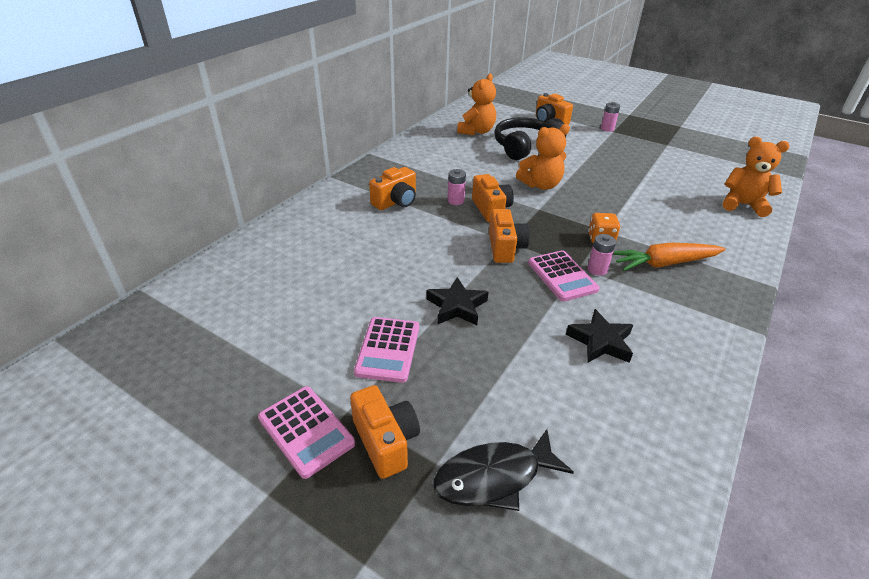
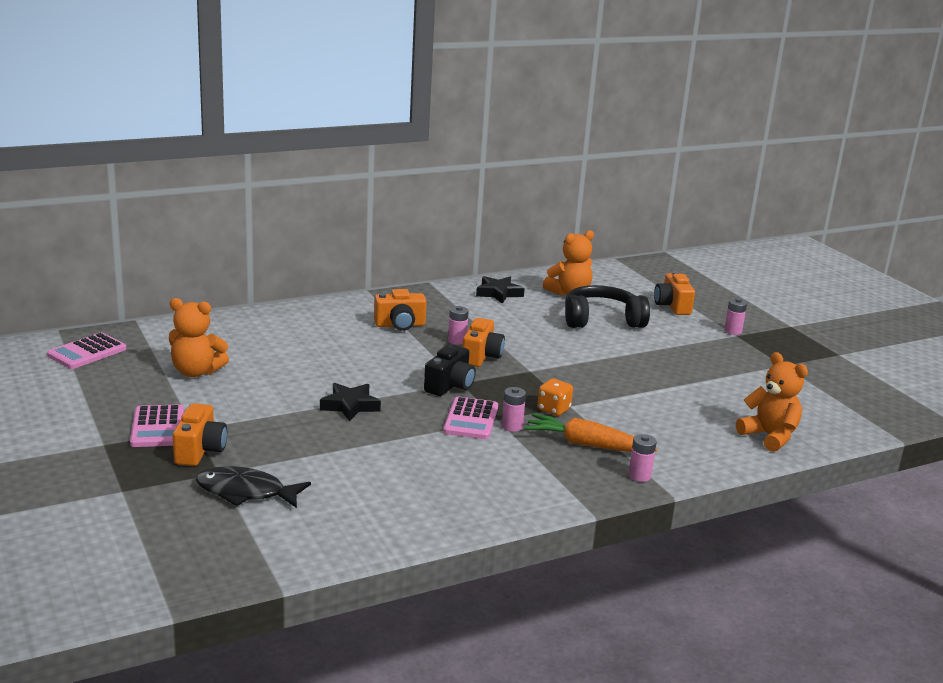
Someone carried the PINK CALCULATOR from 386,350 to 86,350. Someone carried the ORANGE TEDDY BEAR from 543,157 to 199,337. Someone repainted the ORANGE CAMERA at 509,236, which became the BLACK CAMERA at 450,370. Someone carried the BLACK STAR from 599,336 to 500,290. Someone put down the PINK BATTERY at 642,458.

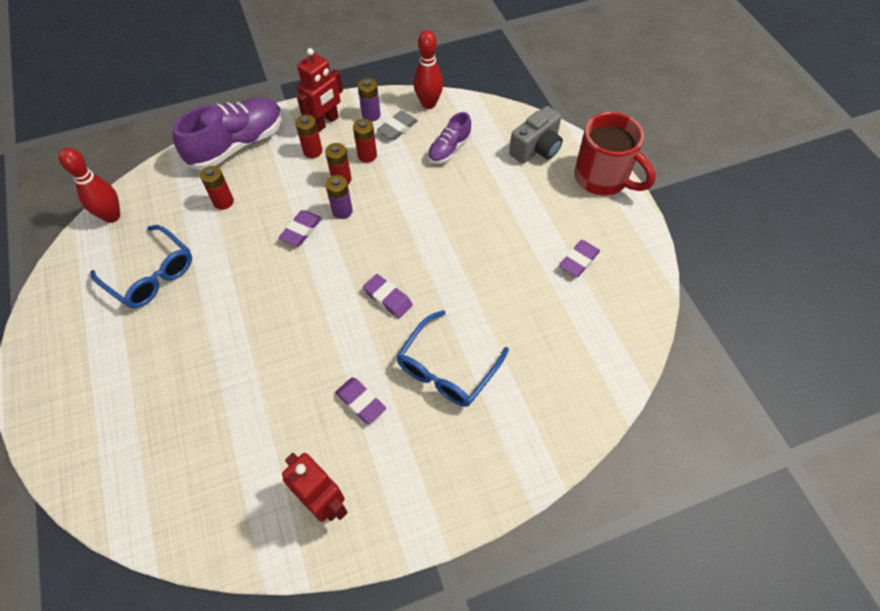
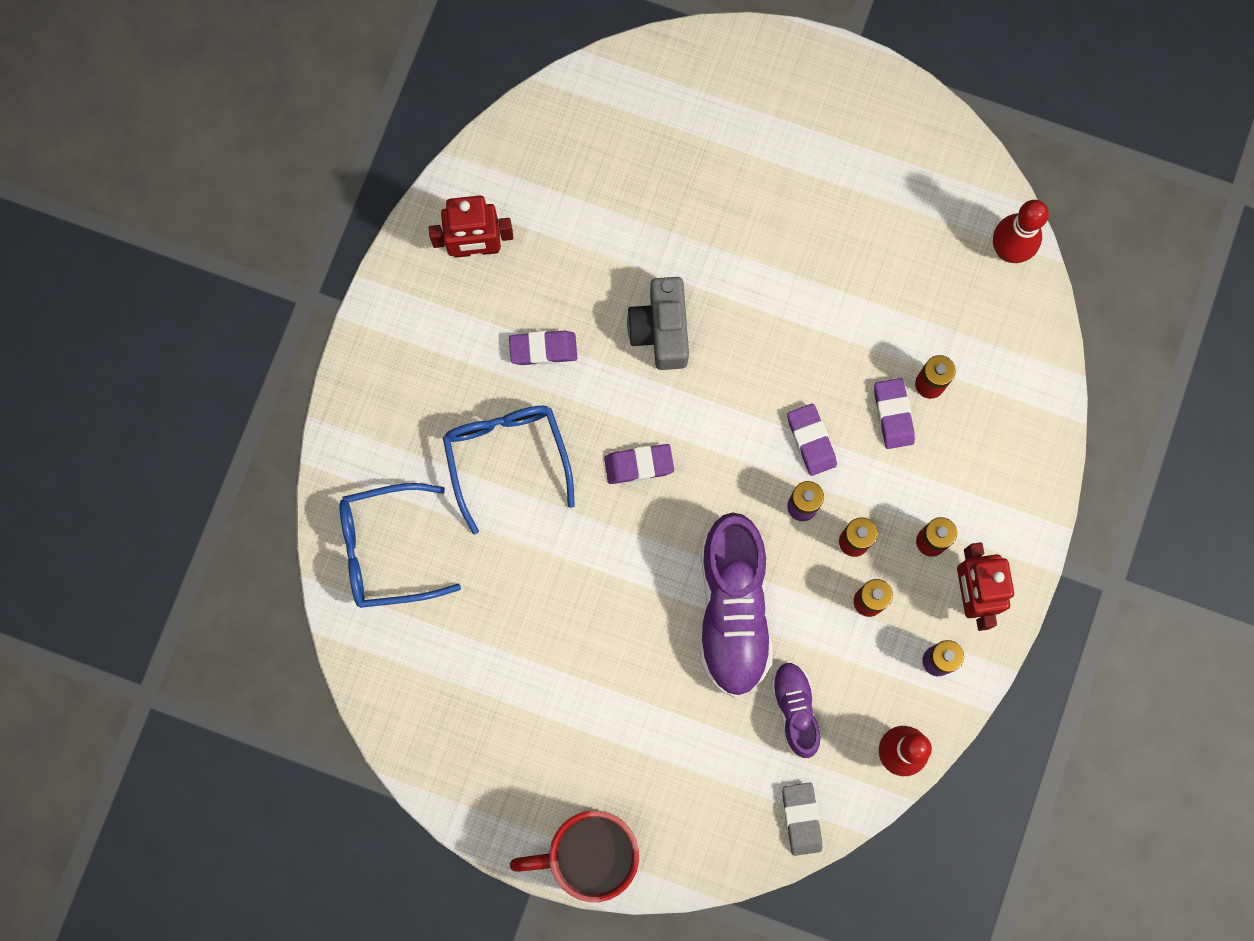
Someone carried the BLUE GLASSES from 141,266 to 400,545. Someone carried the GREY CAMERA from 536,135 to 658,323. Someone carried the PURPLE SHOE from 228,133 to 736,605. Someone carried the GREY ERASER from 397,125 to 802,819. Someone carried the PURPLE ERASER from 579,258 to 894,413.

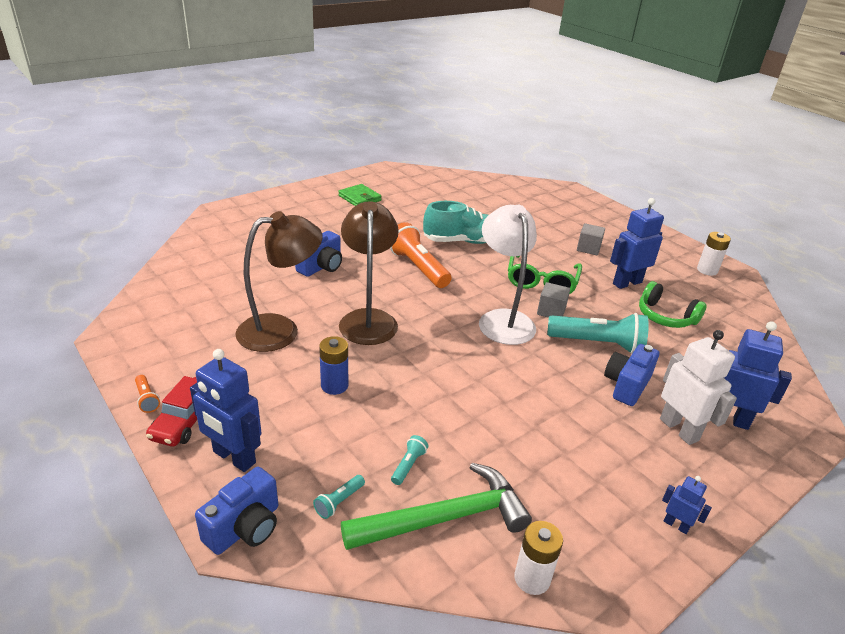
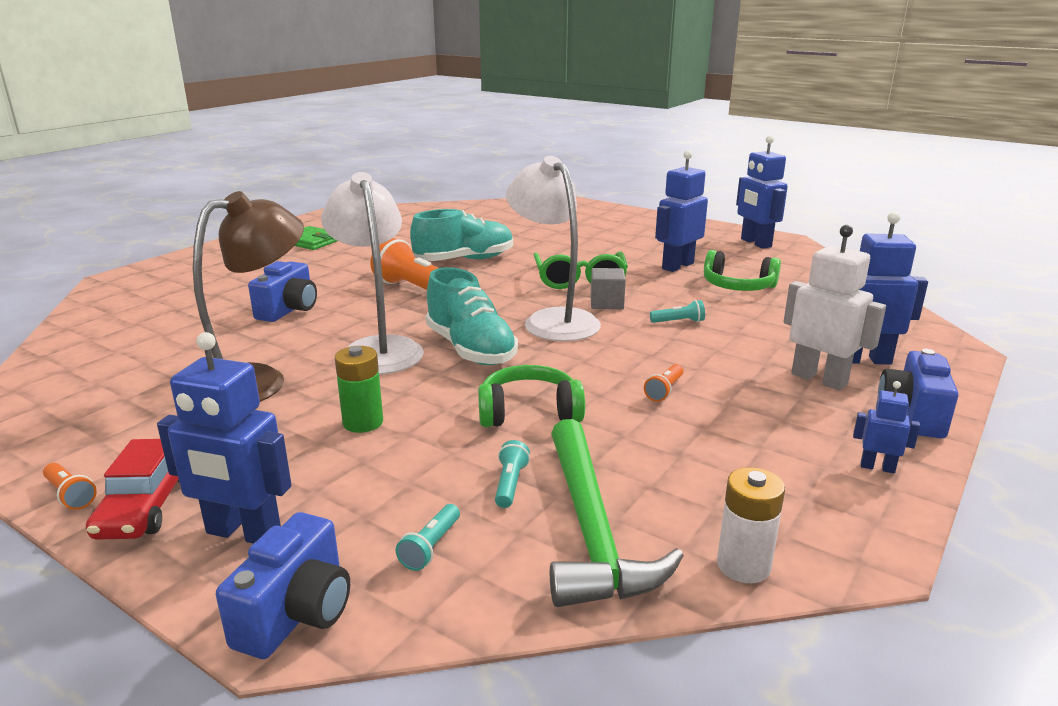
Someone repainted the BROWN LAMP at 369,273, which became the WHITE LAMP at 372,273. Someone repainted the BLUE BATTERY at 333,365, which became the GREEN BATTERY at 359,389. Someone put down the TURQUOISE SHOE at 472,316. Someone put down the GREEN HEADPHONES at 531,396. Someone rotated the GREEN HAMMER at 436,506 by 120 degrees clockwise. Someone put down the ORANGE FLASHLIGHT at 663,383. Someone scaled the TURQUOISE FLASHLIGHT at 598,333 by 0.44. Someone swapped the WHITE BATTERY at 714,254 for the BLUE ROBOT at 762,192. Someone carried the BLUE CAMERA from 631,375 to 918,393. Someone took away the GREY CUBE at 591,239.

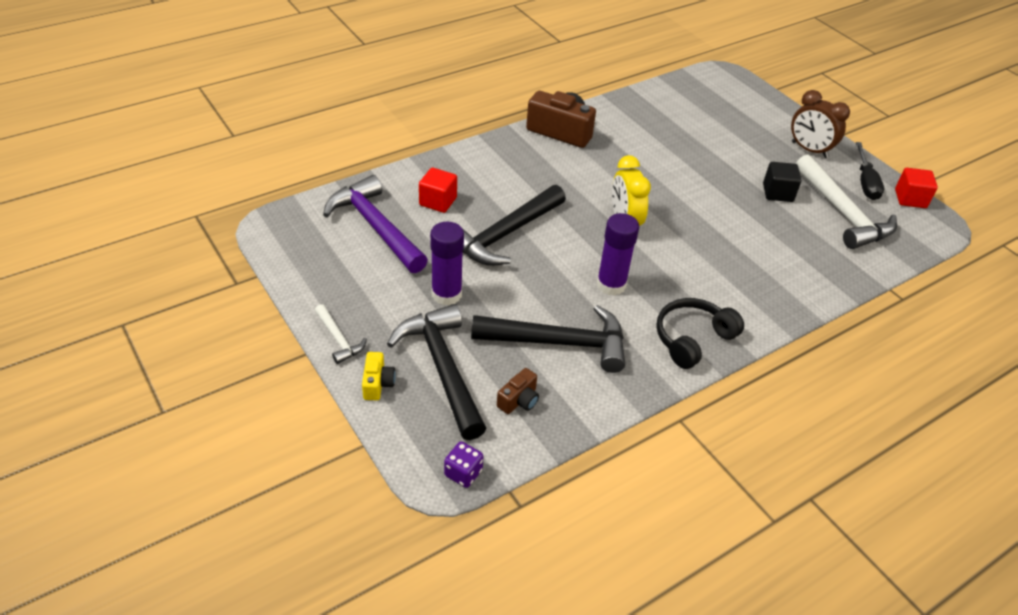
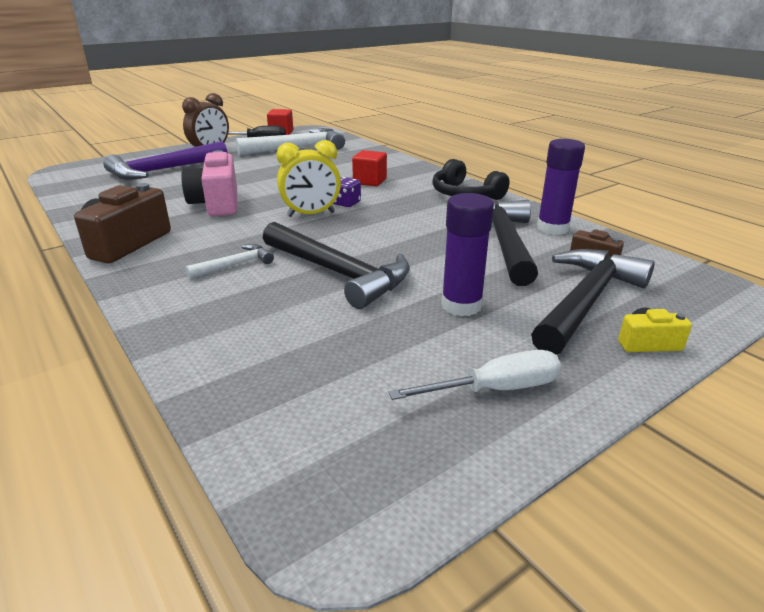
Someone carried the PURPLE HAMMER from 375,224 to 165,160. Someone put down the PINK CAMERA at 209,183. Someone carried the WHITE HAMMER from 341,334 to 229,261. Someone carried the PURPLE DICE from 463,464 to 347,192. Someone carried the RED CUBE from 438,190 to 369,168. Someone put down the WHITE SCREWDRIVER at 475,375. Someone rotated the BLACK HAMMER at 436,372 by 150 degrees clockwise. Someone carried the PURPLE GLUE STICK from 618,254 to 561,187. Someone took away the BLACK CUBE at 782,182.

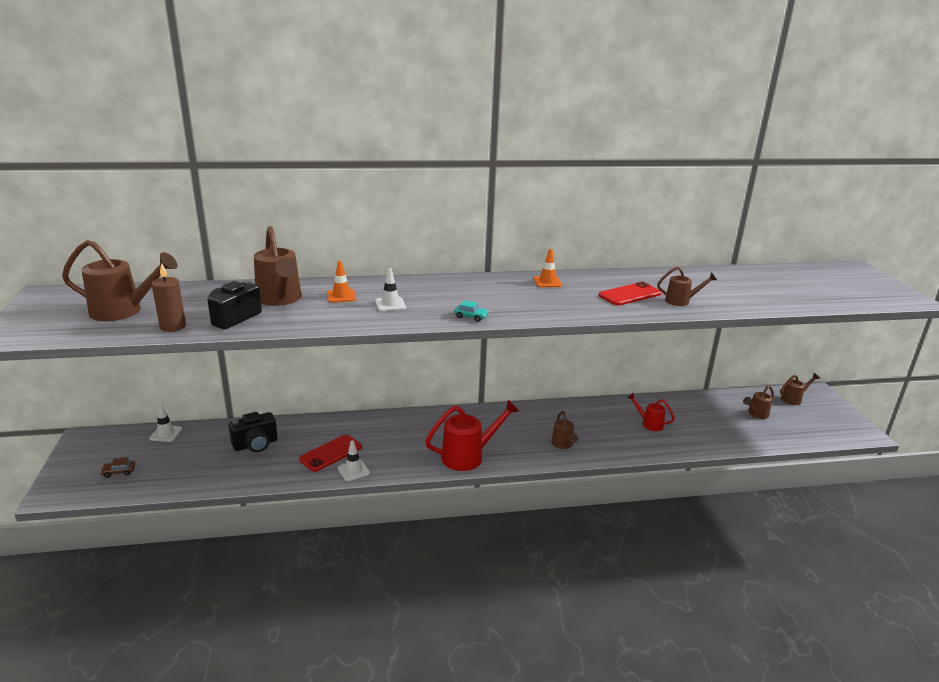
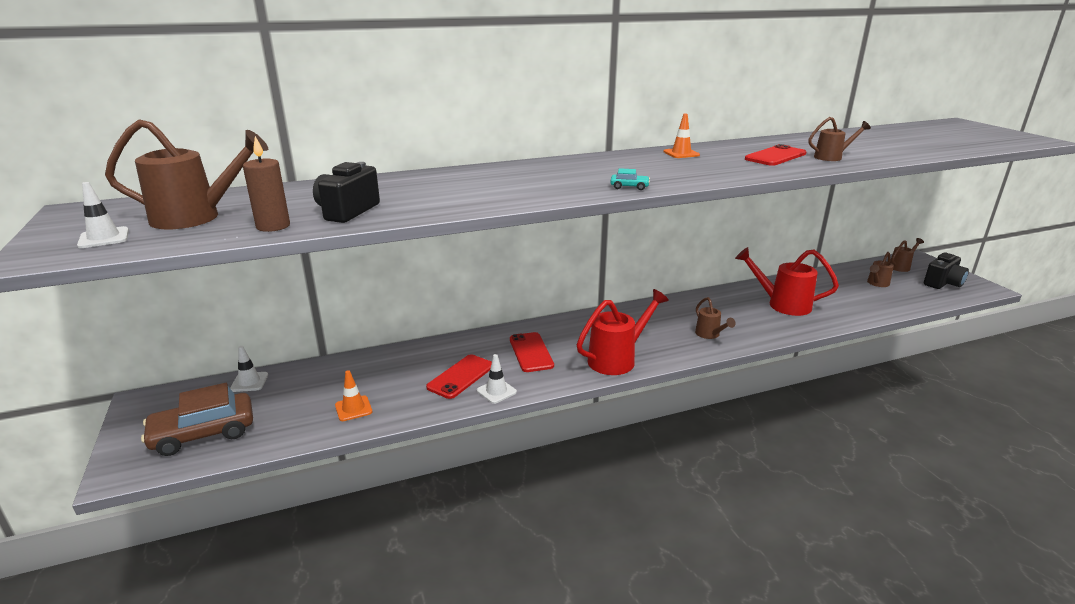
Someone carried the WHITE TRAFFIC CONE from 390,289 to 103,215. Someone scaled the BROWN CAR at 117,467 by 2.47. Someone carried the ORANGE TRAFFIC CONE from 341,282 to 353,395. Someone put down the RED PHONE at 532,352. Someone scaled the RED WATERING CAN at 651,412 by 1.83. Someone carried the BLACK CAMERA from 253,432 to 946,270. Someone took away the BROWN WATERING CAN at 278,266.

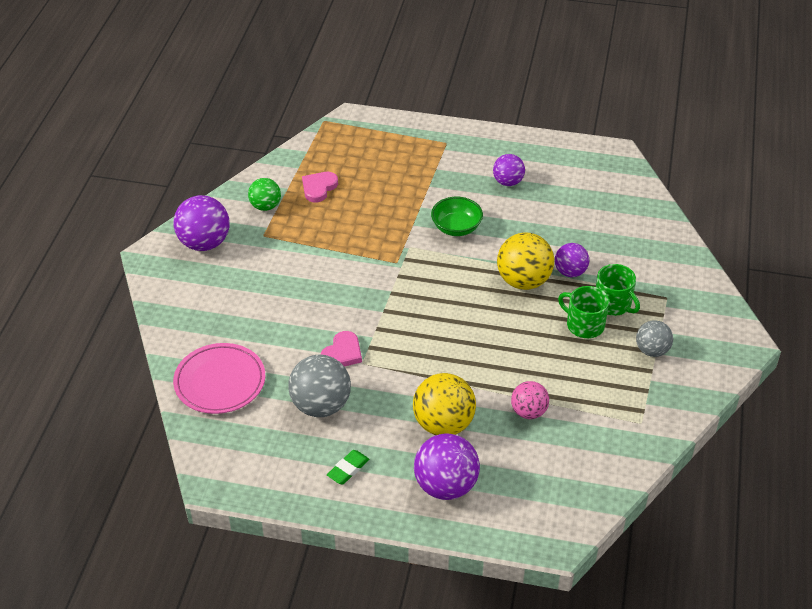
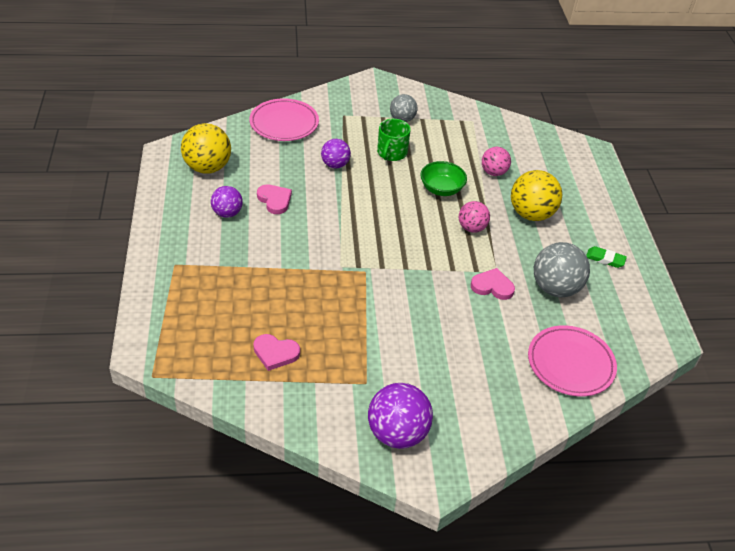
Someone carried the YELLOW BALL from 525,261 to 206,148. Someone put down the PINK PLATE at 284,119. Someone put down the PINK HEART at 274,199. Someone carried the GREEN BOWL from 457,216 to 443,178. Someone put down the PINK BALL at 474,217. Someone took away the GREEN BALL at 264,194. Someone took away the PURPLE BALL at 447,466. Someone took away the GREEN MUG at 618,290.

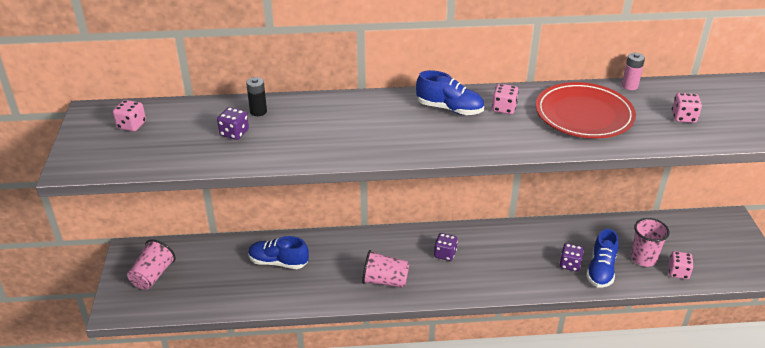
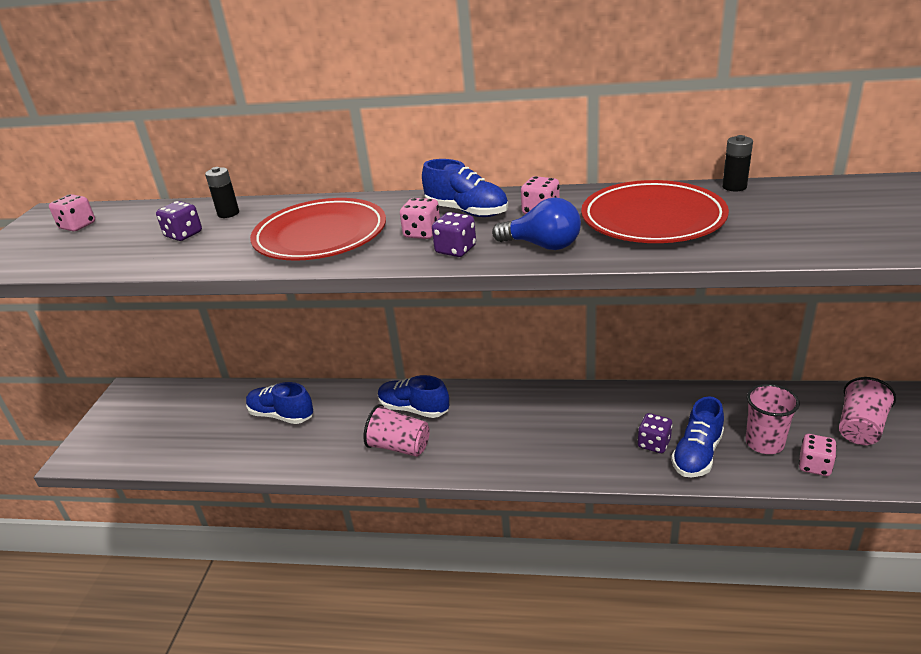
Someone put down the RED PLATE at 318,229. Someone put down the BLUE SHOE at 413,396. Someone carried the PINK DICE from 687,108 to 420,218. Someone carried the PURPLE DICE from 446,247 to 454,234. Someone put down the BLUE LIGHT BULB at 536,224. Someone repainted the PINK BATTERY at 633,71, which became the BLACK BATTERY at 737,163. Someone carried the PINK CUP from 151,264 to 867,411.

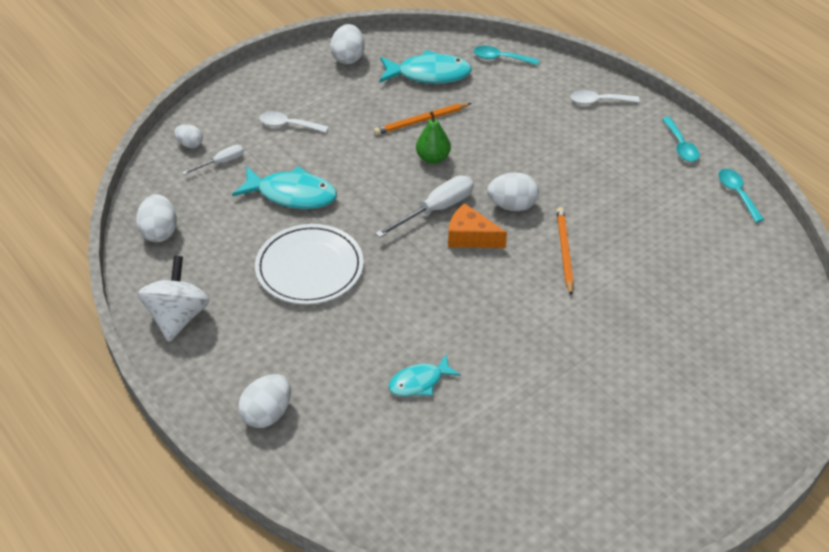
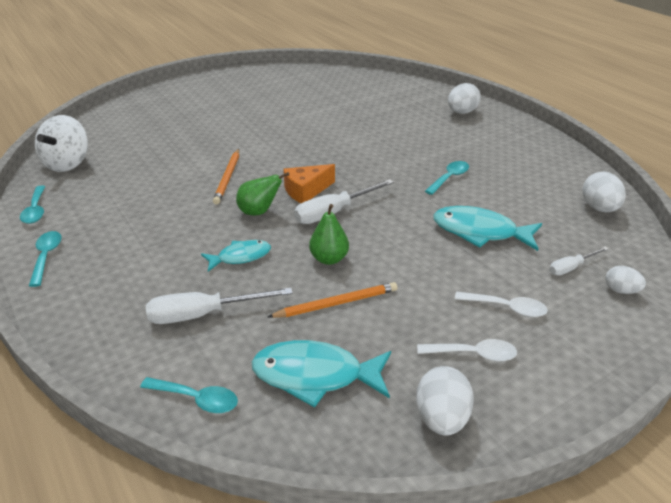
Someone carried the WHITE SPINNING TOP from 174,299 to 61,143. Someone put down the WHITE SCREWDRIVER at 219,306. Someone carried the TURQUOISE FISH from 424,375 to 236,256. Someone swapped the WHITE EGG at 513,191 for the GREEN PEAR at 262,194. Someone rotated the ORANGE CHEESE at 477,225 by 120 degrees clockwise. Someone carried the WHITE SPOON from 605,97 to 467,350. Someone swapped the WHITE PLATE at 309,264 for the TURQUOISE SPOON at 447,178.

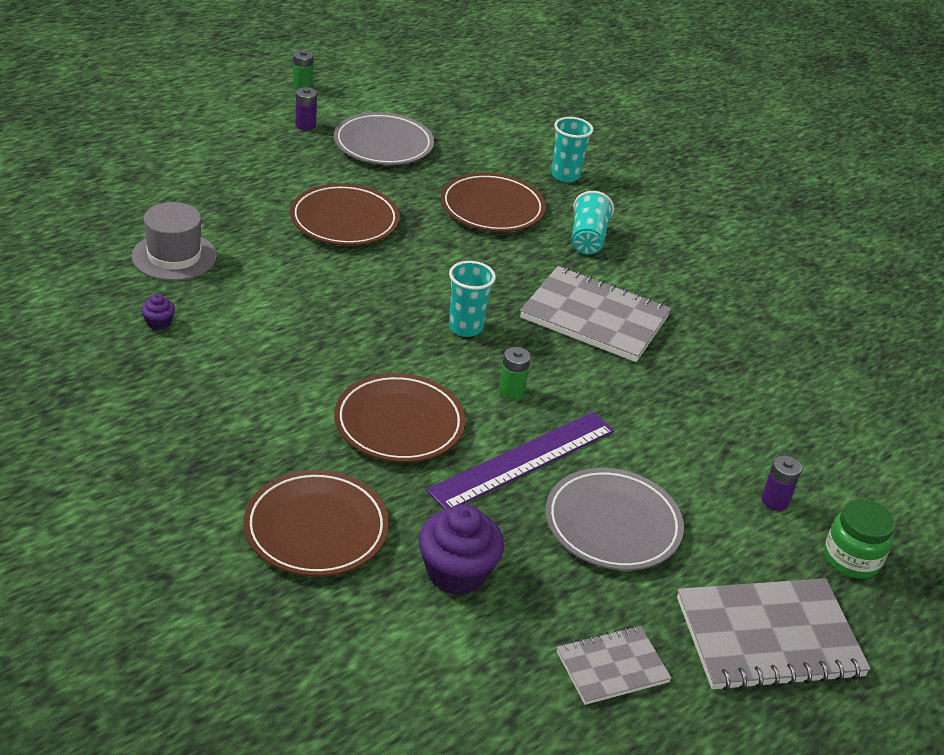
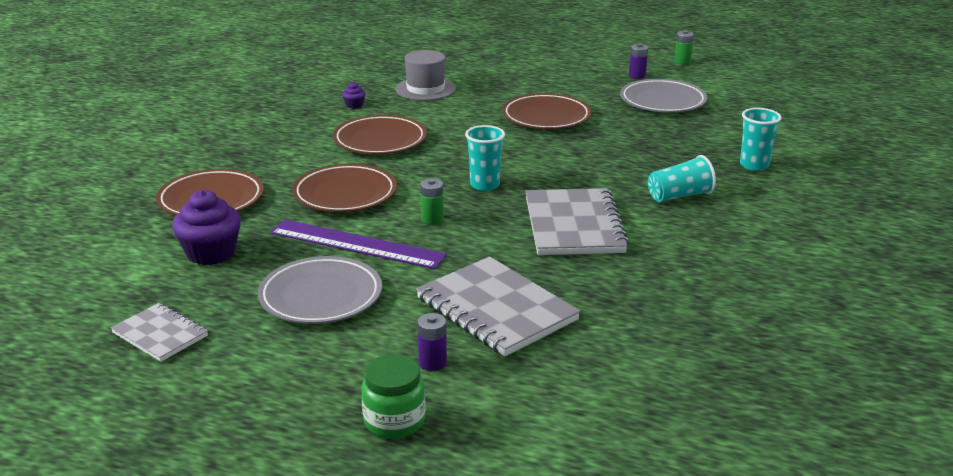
Someone carried the BROWN PLATE from 493,202 to 380,134. Someone carried the GREY NOTEBOOK from 774,634 to 498,306.

